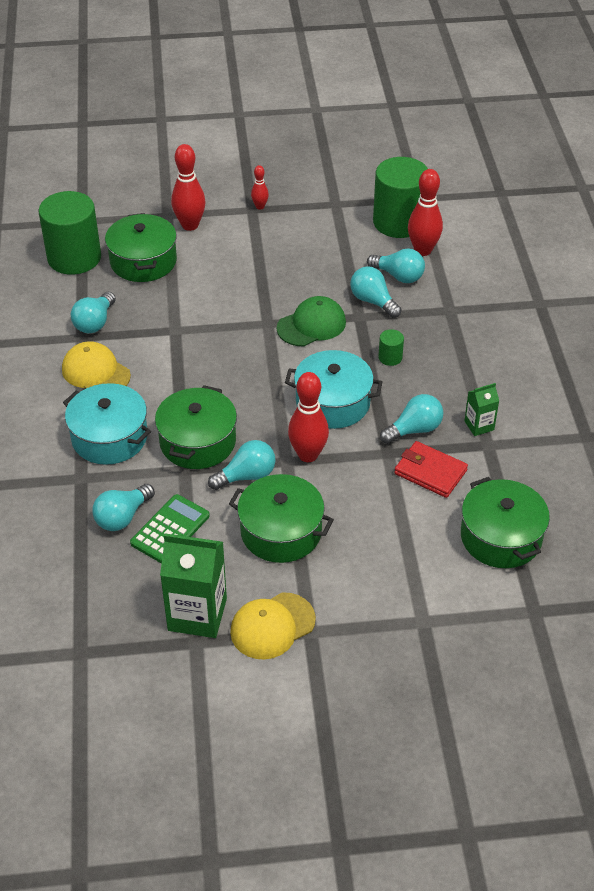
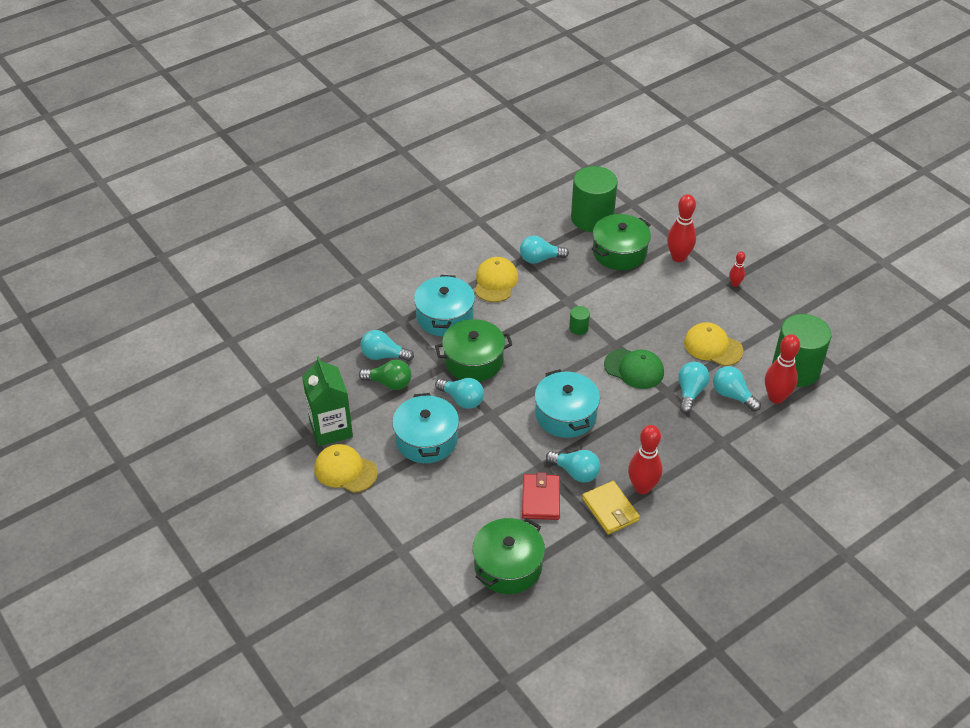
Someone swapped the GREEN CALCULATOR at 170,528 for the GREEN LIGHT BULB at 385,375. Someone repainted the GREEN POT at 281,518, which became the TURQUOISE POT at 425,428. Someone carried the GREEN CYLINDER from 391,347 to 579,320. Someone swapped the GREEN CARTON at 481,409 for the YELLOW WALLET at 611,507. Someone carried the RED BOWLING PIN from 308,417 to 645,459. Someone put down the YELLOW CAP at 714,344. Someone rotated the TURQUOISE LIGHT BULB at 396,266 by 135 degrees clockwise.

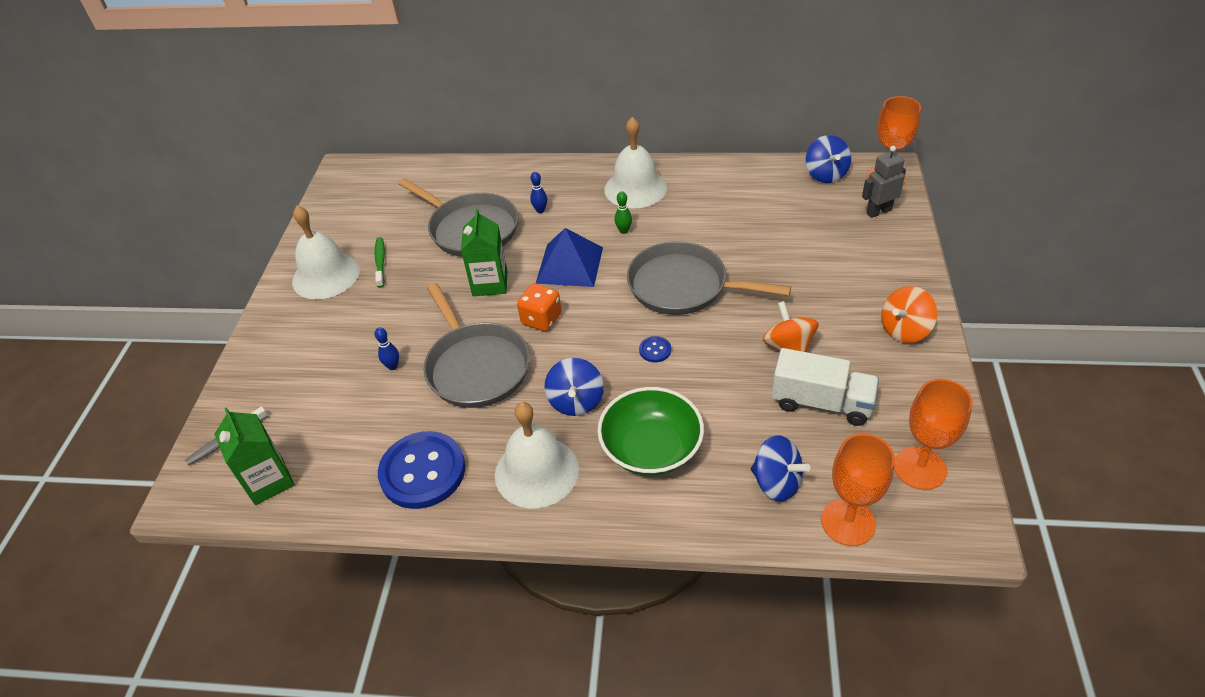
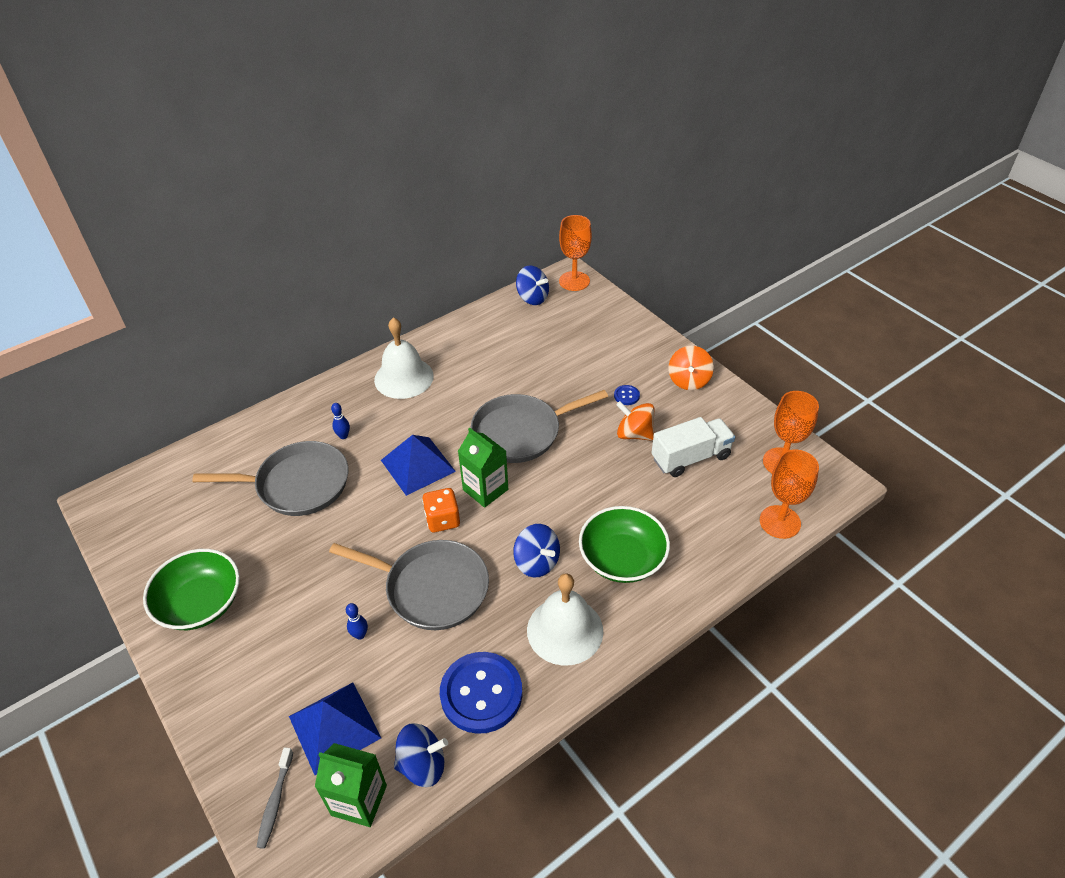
Someone swapped the WHITE BELL at 326,252 for the GREEN BOWL at 191,589. Someone put down the BLUE PYRAMID at 335,728. Someone carried the BLUE SPINNING TOP from 780,468 to 421,755. Someone carried the GREEN CARTON from 484,252 to 483,468. Someone carried the BLUE BUTTON from 655,349 to 627,395. Someone took away the GREEN TOOTHBRUSH at 379,262. Someone took away the GREEN BOWLING PIN at 623,213. Someone took away the GREY ROBOT at 884,182.

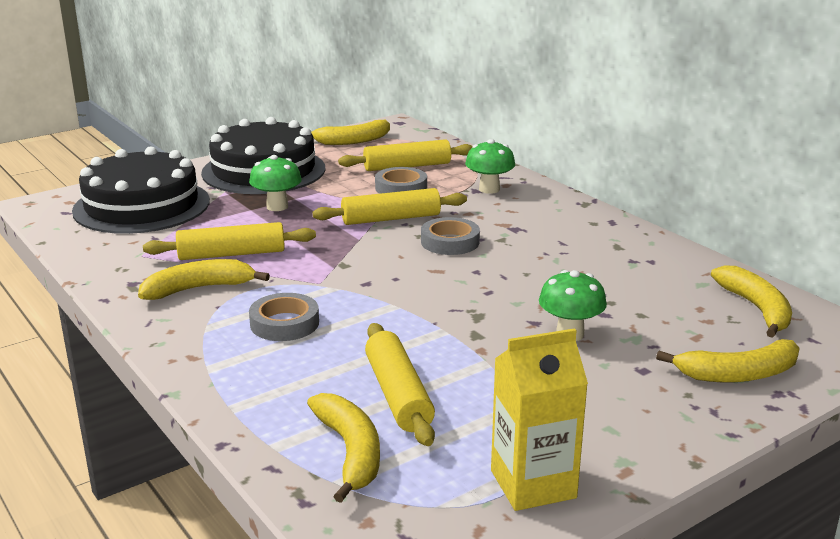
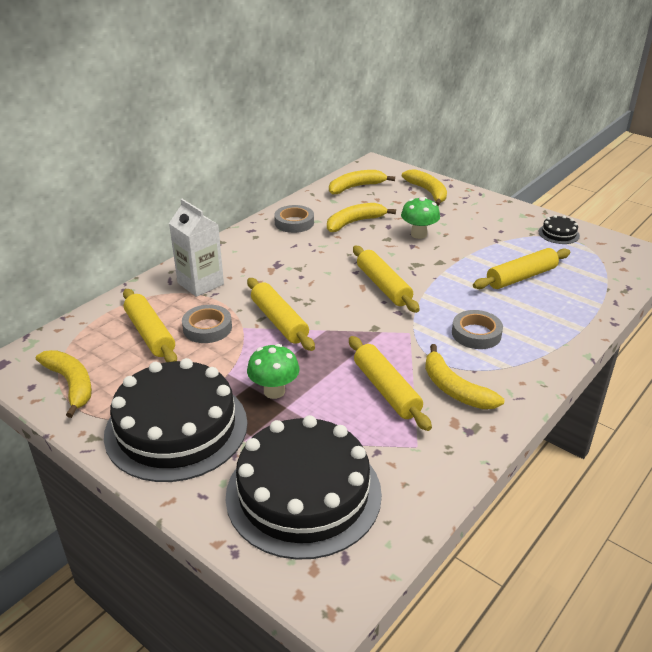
Someone swapped the GREEN MUSHROOM at 490,166 for the WHITE CARTON at 196,248. Someone carried the GREY TAPE from 450,236 to 294,219. Someone carried the YELLOW BANANA from 343,448 to 361,217. Someone put down the YELLOW ROLLING PIN at 386,279. Someone swapped the YELLOW CARTON at 539,419 for the BLACK CAKE at 559,229.

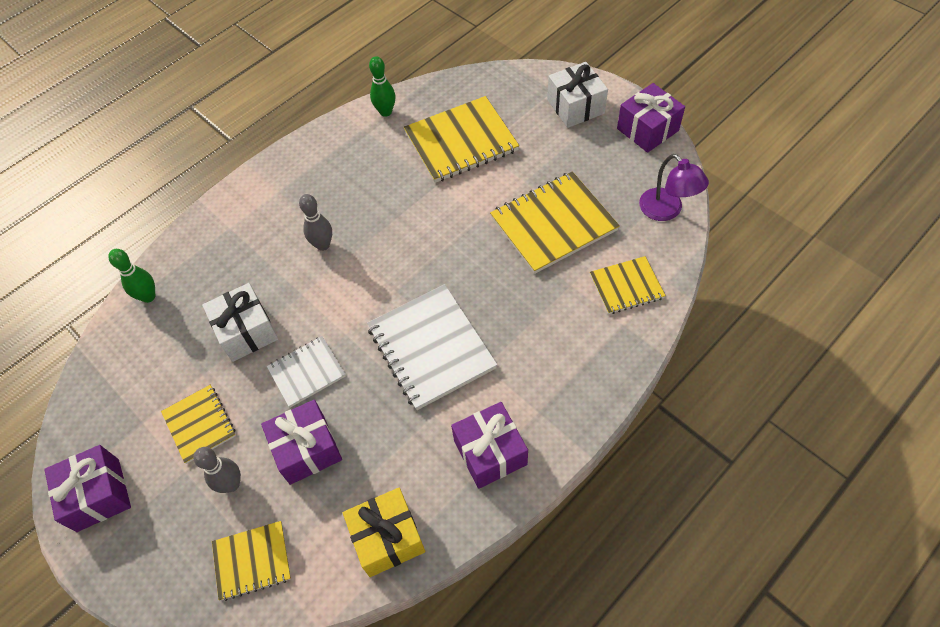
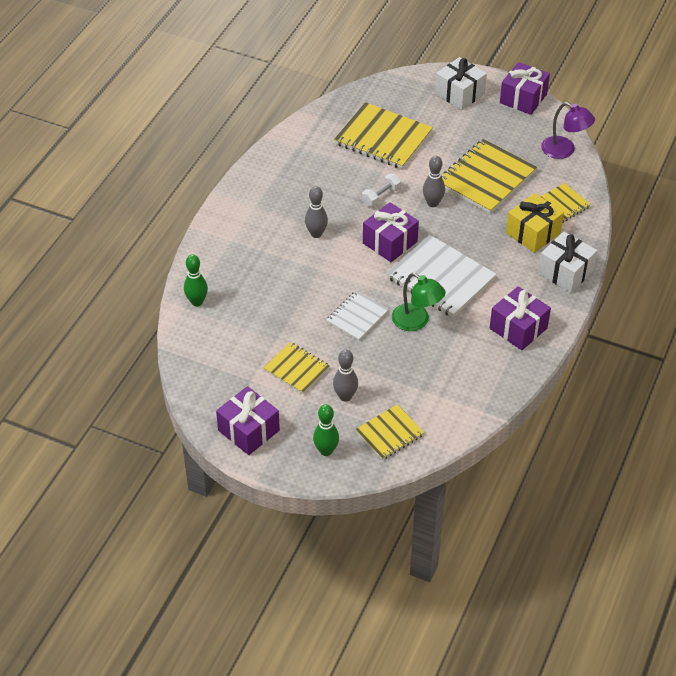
Someone carried the GREEN BOWLING PIN from 382,86 to 326,430. Someone rotated the YELLOW NOTEBOOK at 461,139 by 75 degrees clockwise. Someone put down the WHITE DUMBBELL at 381,190. Someone carried the PURPLE GIFT from 301,442 to 391,232. Someone put down the GREEN LAMP at 419,302. Someone put down the GREY BOWLING PIN at 434,181. Someone carried the YELLOW GIFT from 384,532 to 535,223. Someone carried the WHITE GIFT from 240,322 to 567,262.

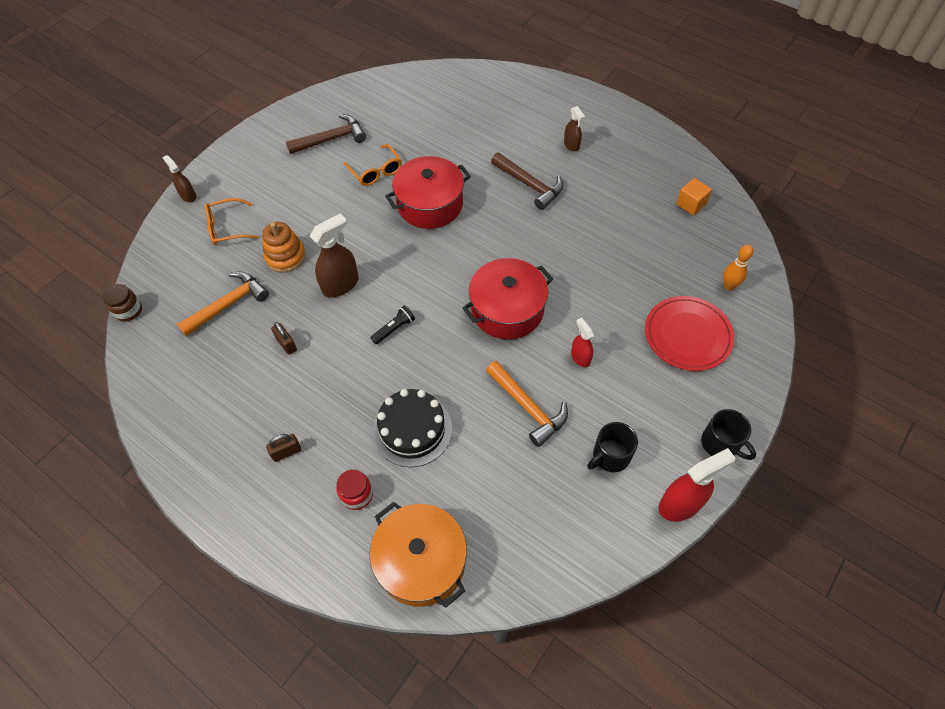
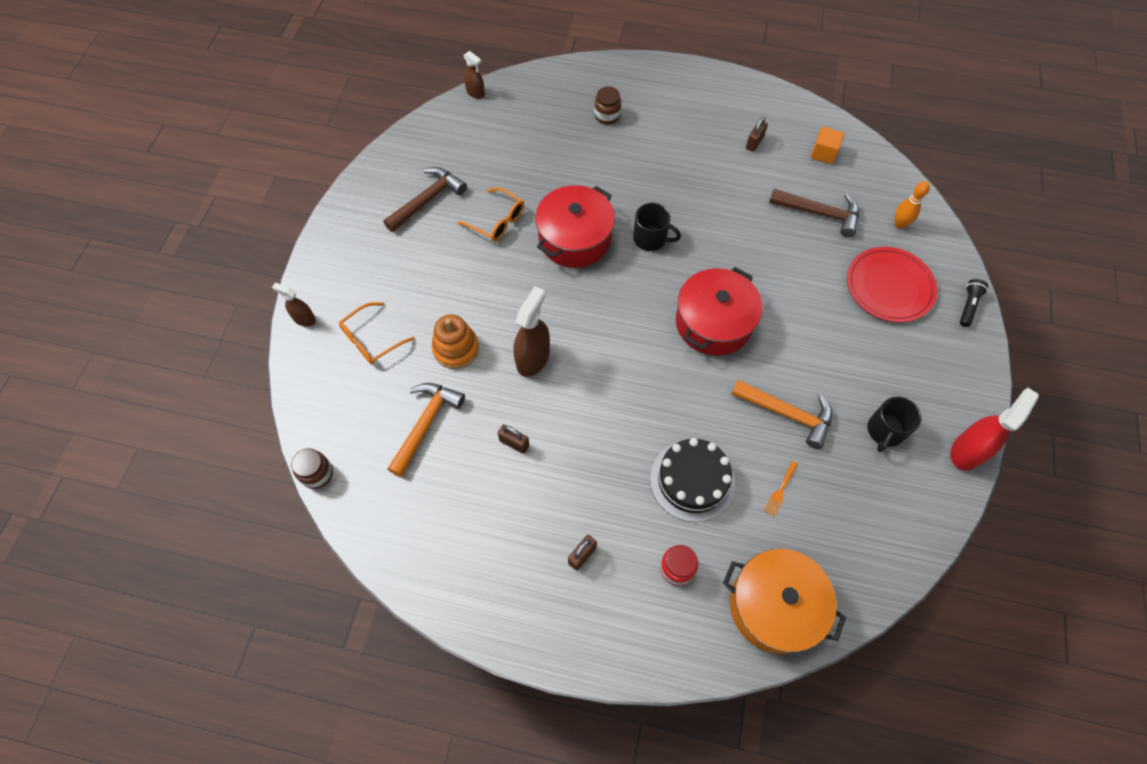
Someone carried the BROWN SPRAY BOTTLE from 574,128 to 474,75. Someone put down the BROWN JAR at 607,105. Someone carried the BLACK MUG from 728,434 to 657,227. Someone put down the BROWN PADLOCK at 757,134. Someone put down the ORANGE FORK at 781,488. Someone carried the BROWN HAMMER from 527,181 to 814,213. Someone carried the BLACK FLASHLIGHT from 392,324 to 974,303. Someone took away the RED SPRAY BOTTLE at 582,342.

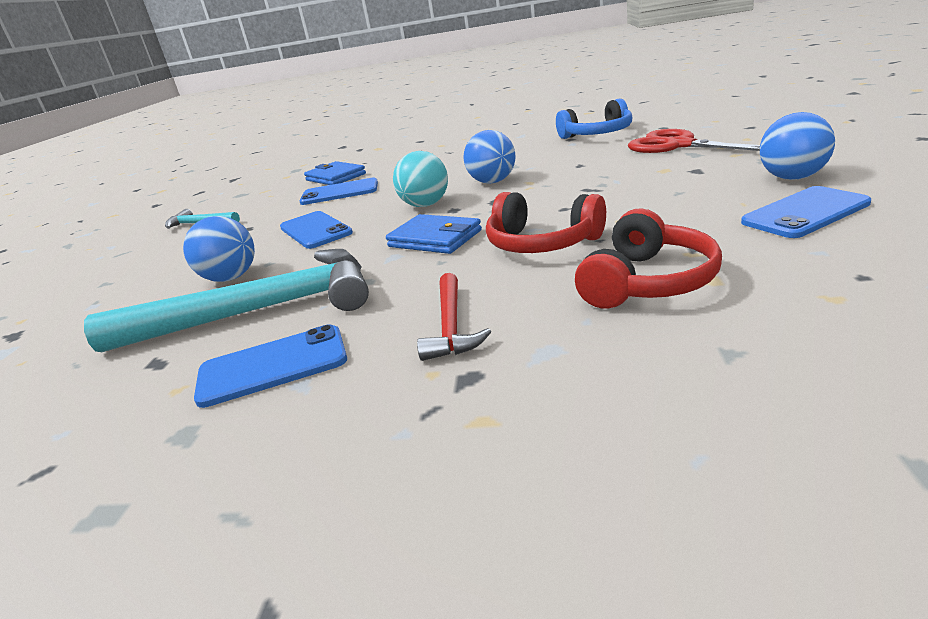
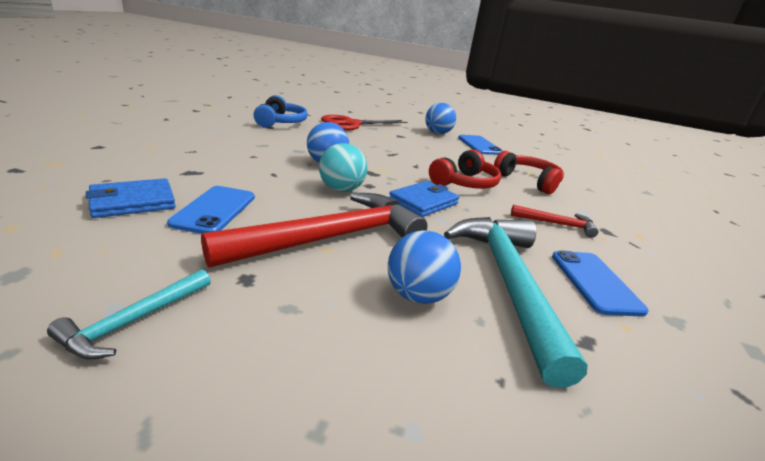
Someone swapped the BLUE PHONE at 316,230 for the RED HAMMER at 314,230.

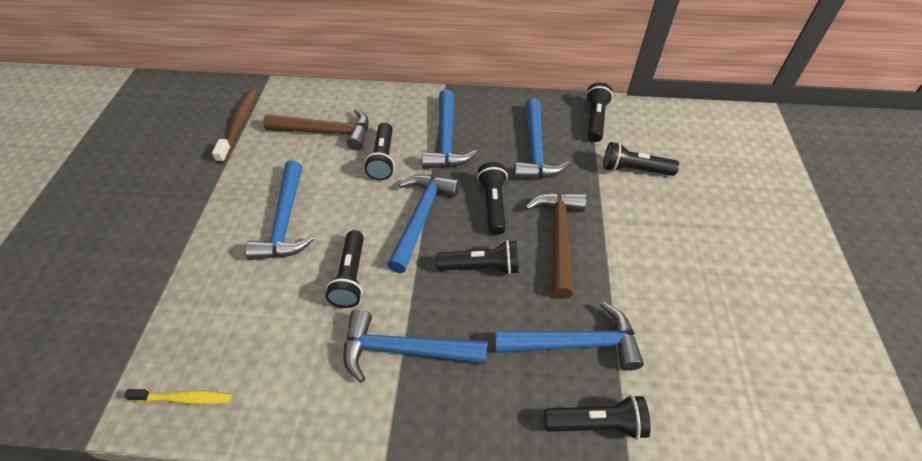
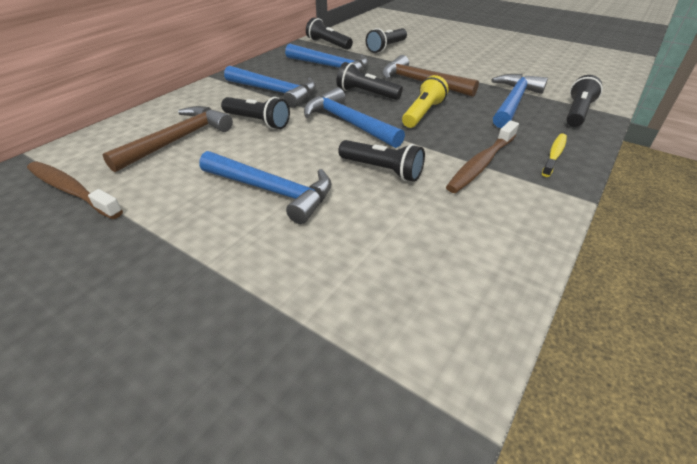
Someone repainted the BLACK FLASHLIGHT at 477,257, which became the YELLOW FLASHLIGHT at 425,101. Someone swapped the BLUE HAMMER at 415,346 for the BROWN TOOTHBRUSH at 482,156. Someone carried the YELLOW TOOTHBRUSH from 178,396 to 554,155.

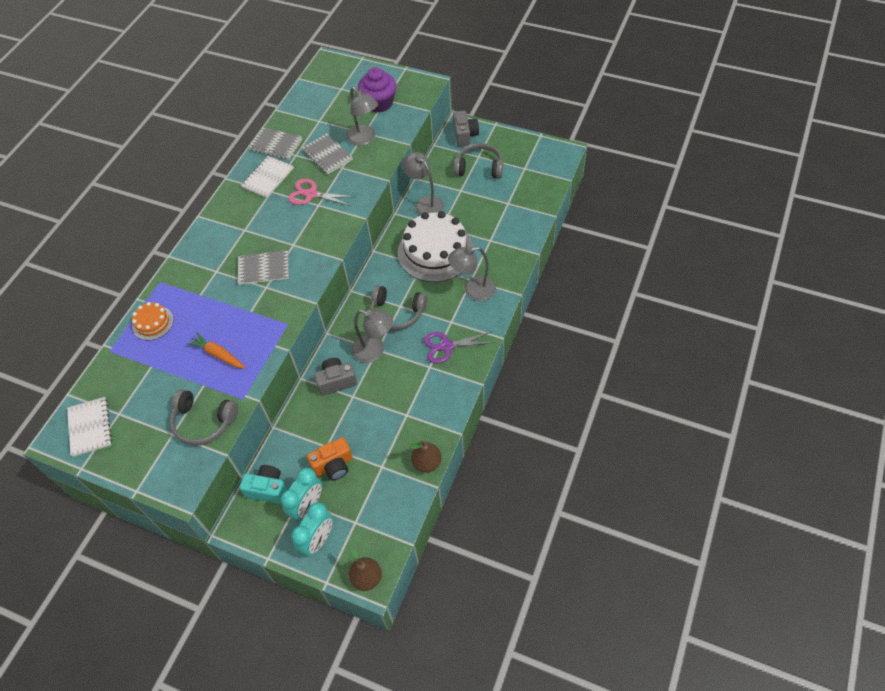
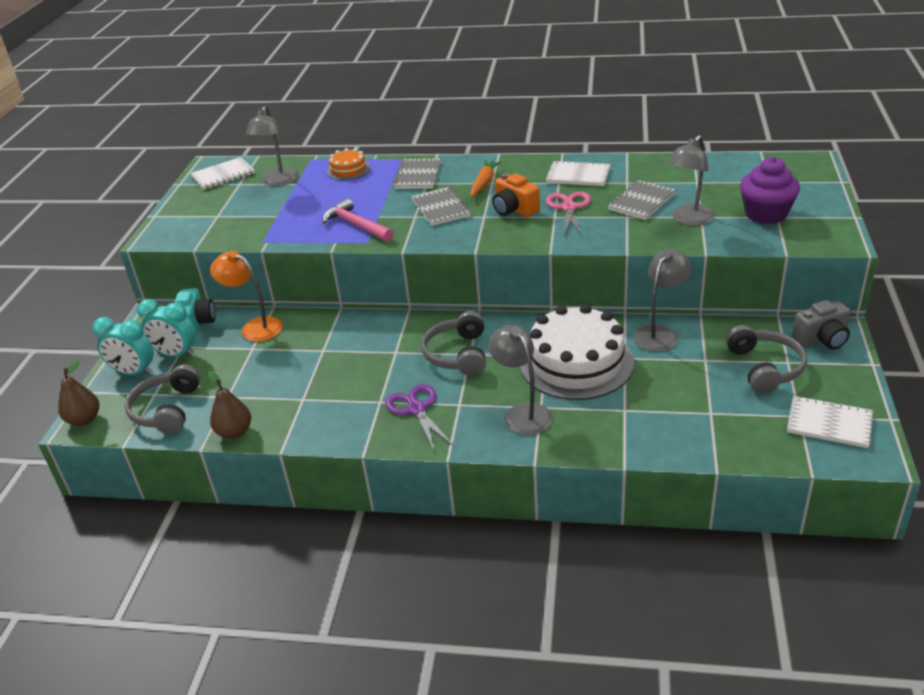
Someone carried the GREY HEADPHONES from 204,417 to 162,399. Someone put down the ORANGE LAMP at 246,296. Someone carried the GREY LAMP from 372,336 to 272,146. Someone put down the PINK HAMMER at 358,220. Someone carried the GREY NOTEBOOK from 275,143 to 417,174. Someone carried the ORANGE CARROT from 216,350 to 486,178. Someone carried the ORANGE CAMERA from 330,459 to 516,195. Someone put down the WHITE NOTEBOOK at 830,422. Someone took away the GREY CAMERA at 335,377.

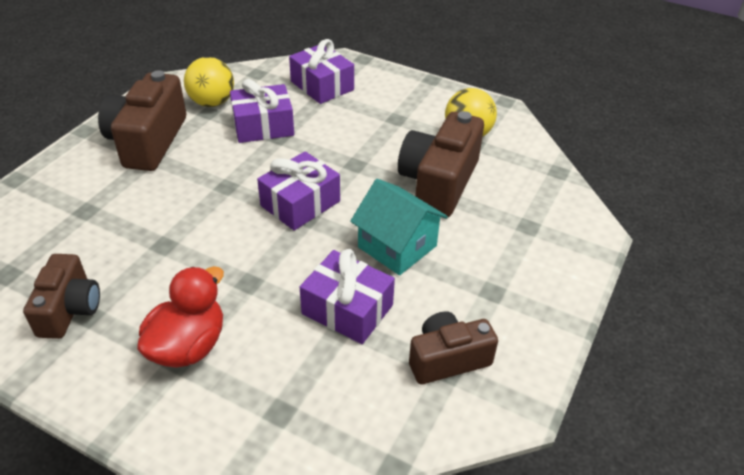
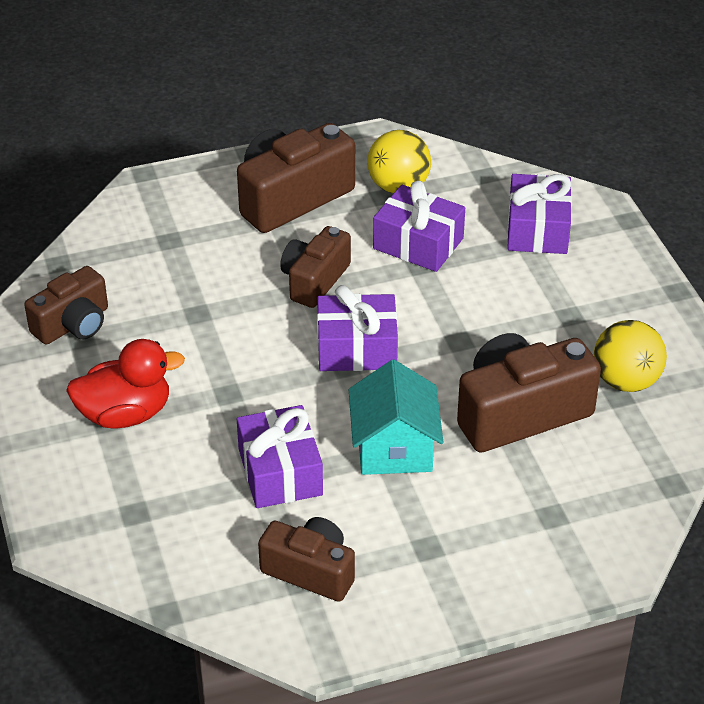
Someone put down the BROWN CAMERA at 315,267.

